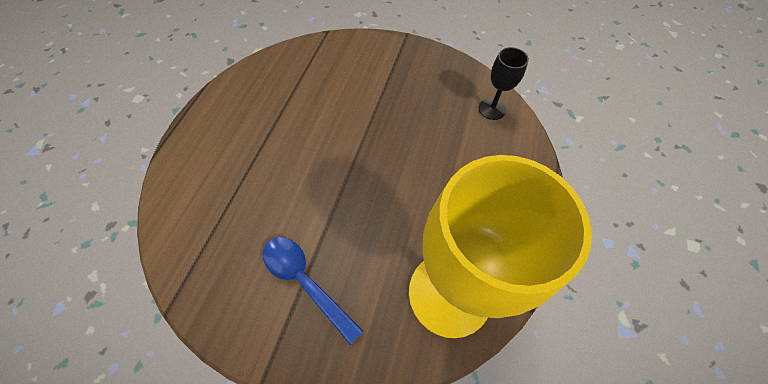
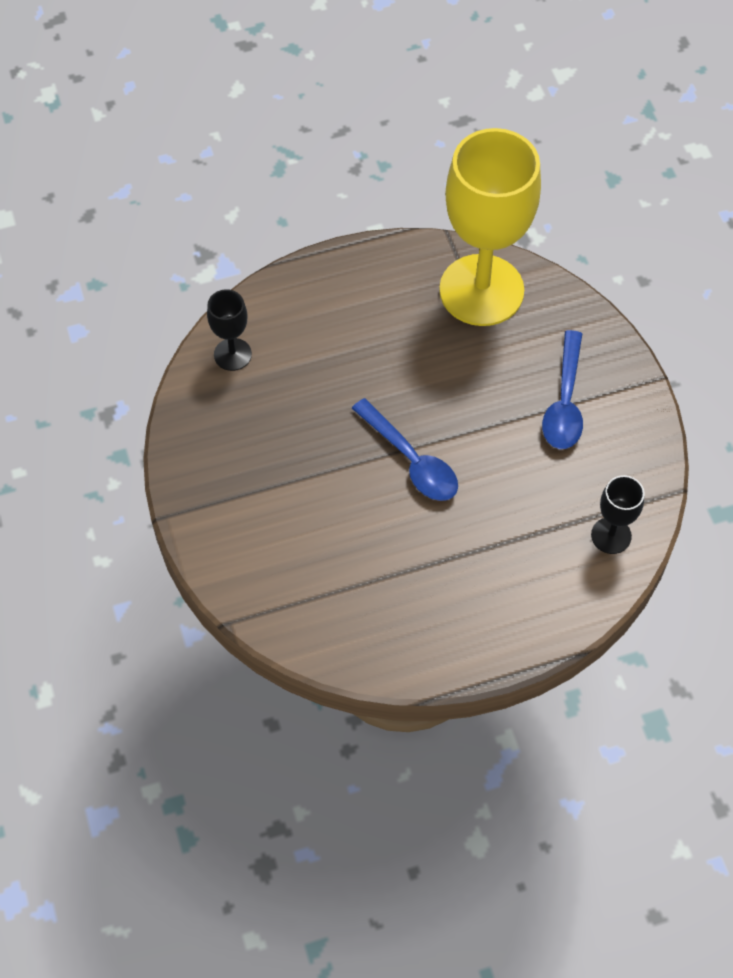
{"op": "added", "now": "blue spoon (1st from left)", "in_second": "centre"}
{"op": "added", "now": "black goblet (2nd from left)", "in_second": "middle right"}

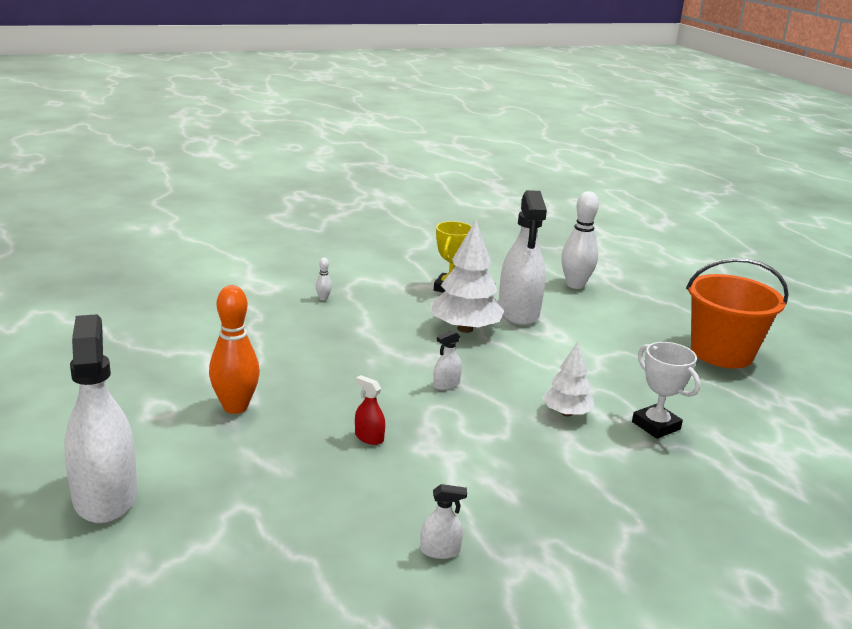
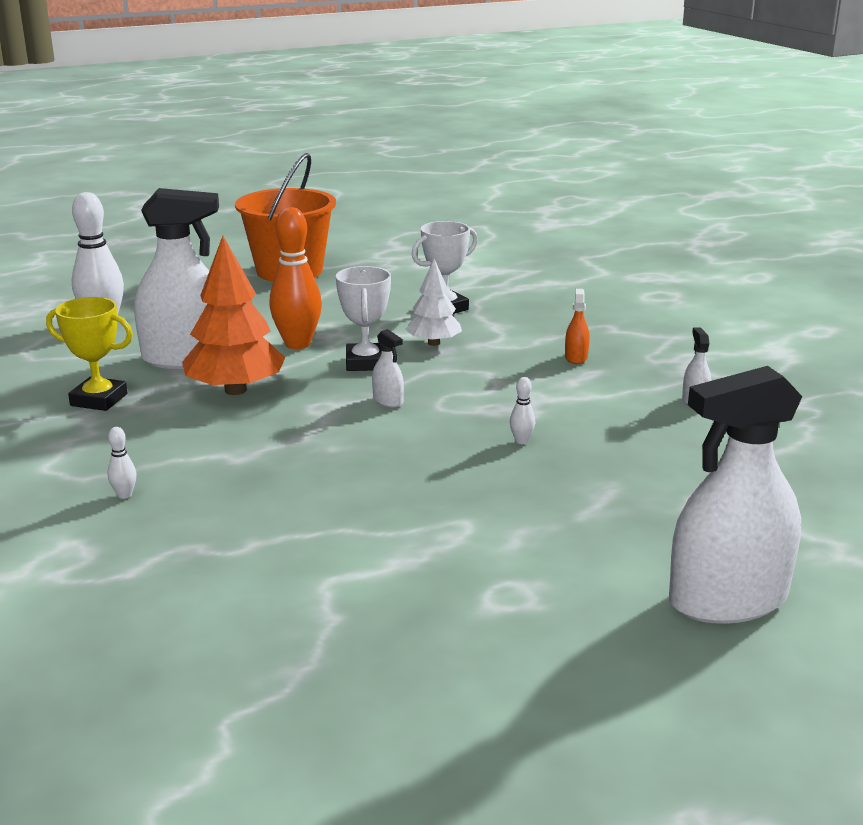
{"op": "recoloured", "was": "white tree (1st from left)", "now": "orange tree", "in_first": "centre", "in_second": "middle left"}
{"op": "moved", "was": "orange bowling pin", "in_first": "middle left", "in_second": "centre"}
{"op": "added", "now": "white trophy (1st from left)", "in_second": "centre"}
{"op": "replaced", "was": "red spray bottle", "now": "white bowling pin (3rd from left)", "in_first": "centre", "in_second": "centre"}
{"op": "added", "now": "orange spray bottle", "in_second": "middle right"}

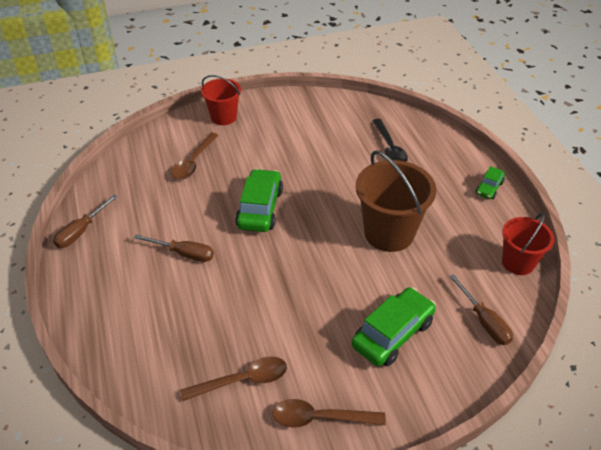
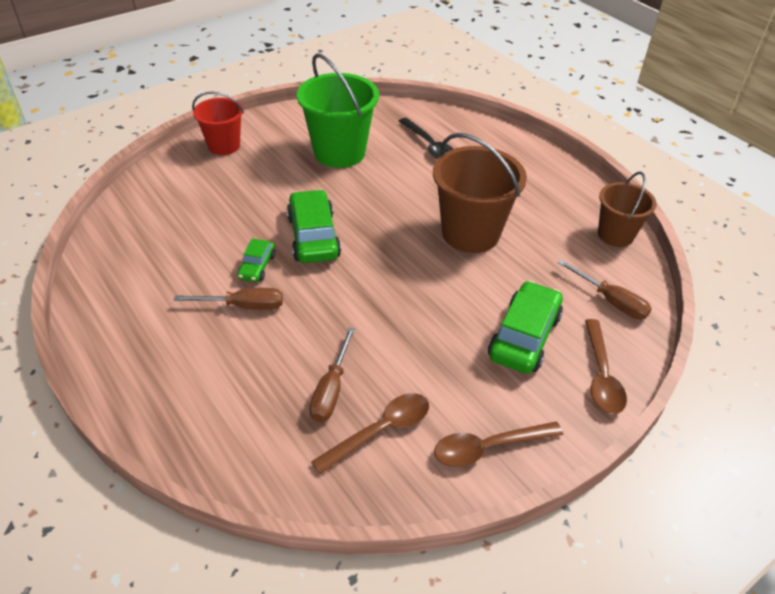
{"op": "moved", "was": "green car (3rd from left in the first image)", "now": "green car (1st from left)", "in_first": "middle right", "in_second": "middle left"}
{"op": "added", "now": "green bucket", "in_second": "top centre"}
{"op": "moved", "was": "brown screwdriver (1st from left in the first image)", "now": "brown screwdriver (2nd from left)", "in_first": "middle left", "in_second": "centre"}
{"op": "moved", "was": "brown spoon (1st from left in the first image)", "now": "brown spoon (3rd from left)", "in_first": "middle left", "in_second": "middle right"}
{"op": "recoloured", "was": "red bucket (2nd from left)", "now": "brown bucket (2nd from left)", "in_first": "middle right", "in_second": "middle right"}

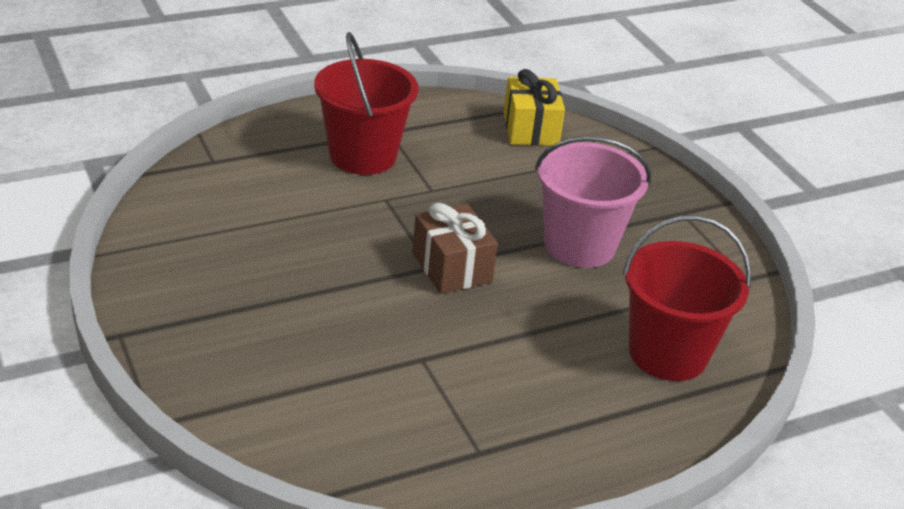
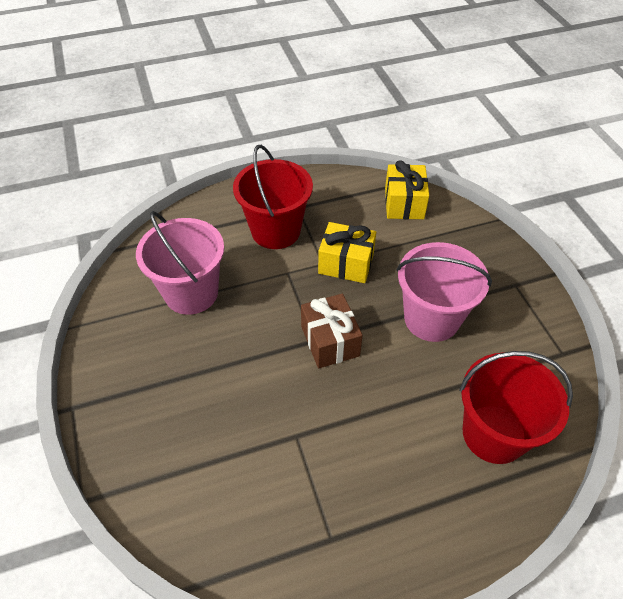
{"op": "added", "now": "pink bucket (1st from left)", "in_second": "middle left"}
{"op": "added", "now": "yellow gift (1st from left)", "in_second": "centre"}

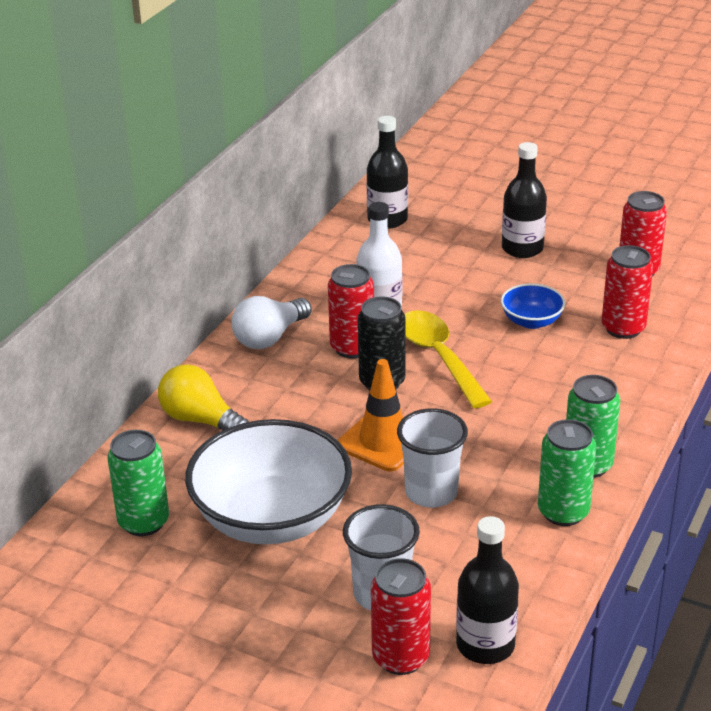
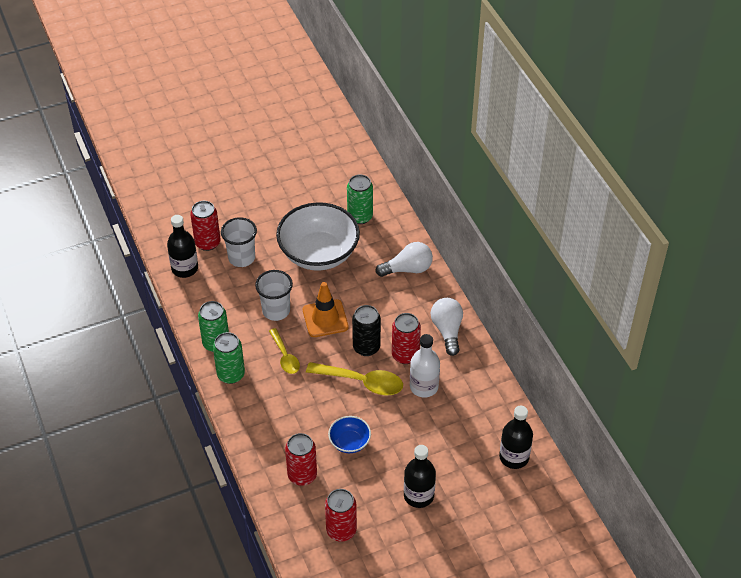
{"op": "added", "now": "yellow spoon (1st from left)", "in_second": "centre"}
{"op": "recoloured", "was": "yellow light bulb", "now": "white light bulb (1st from left)", "in_first": "middle left", "in_second": "centre"}

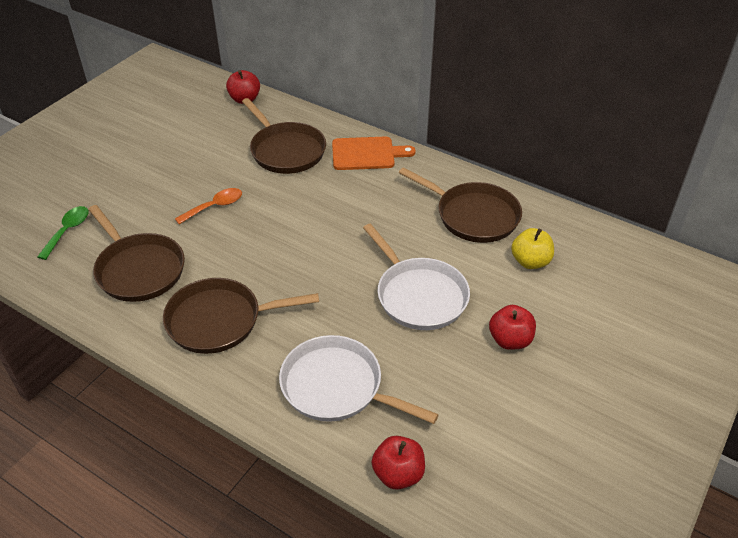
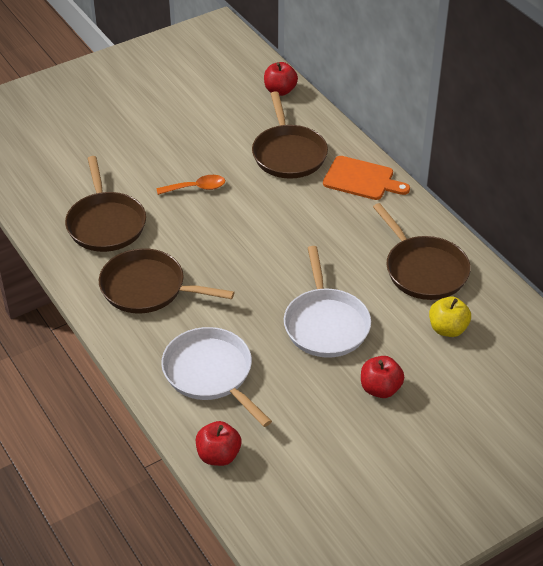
{"op": "removed", "was": "green spoon", "in_first": "middle left"}

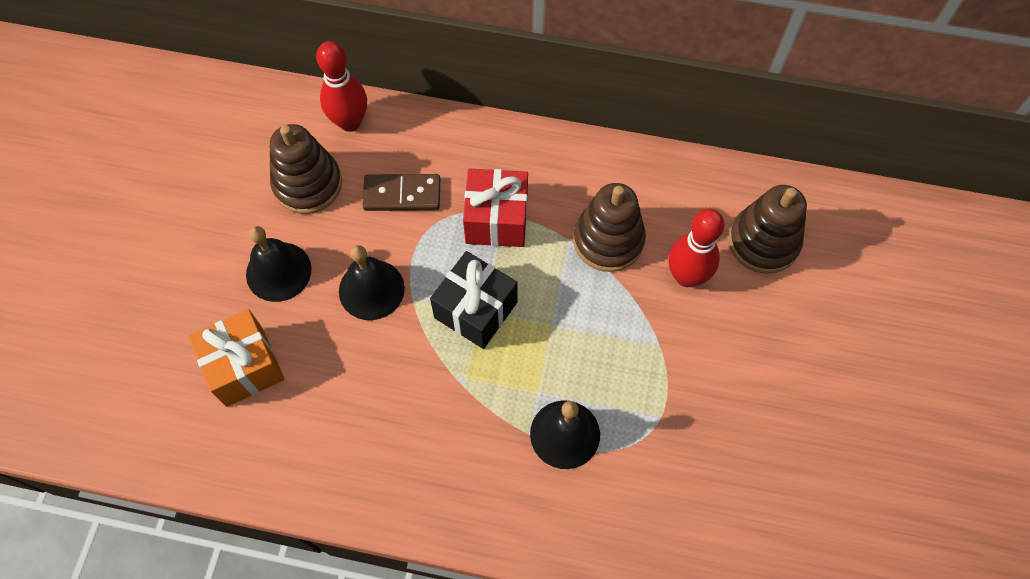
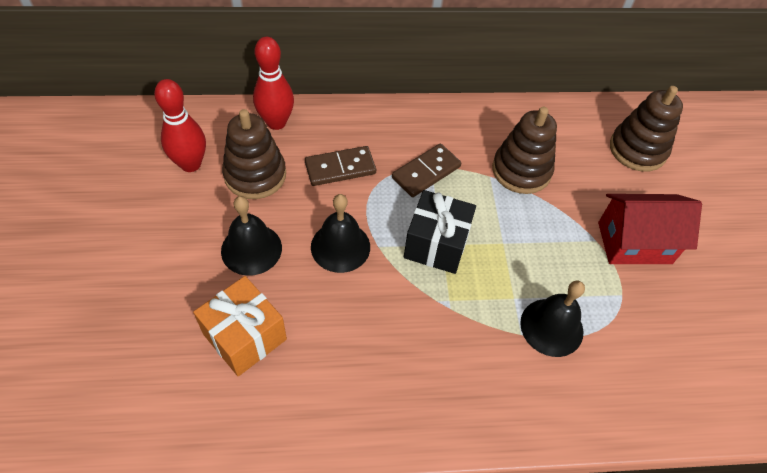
{"op": "moved", "was": "red bowling pin (2nd from left in the first image)", "now": "red bowling pin (1st from left)", "in_first": "middle right", "in_second": "top left"}
{"op": "replaced", "was": "red gift", "now": "brown domino (2nd from left)", "in_first": "centre", "in_second": "centre"}
{"op": "added", "now": "red house", "in_second": "middle right"}

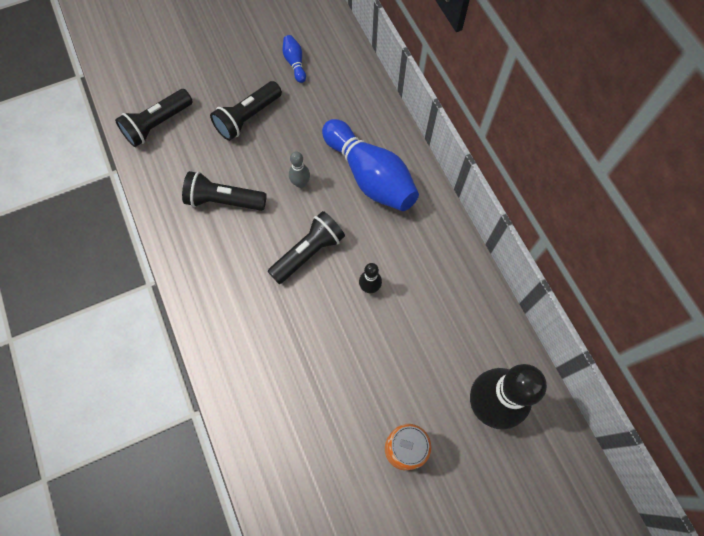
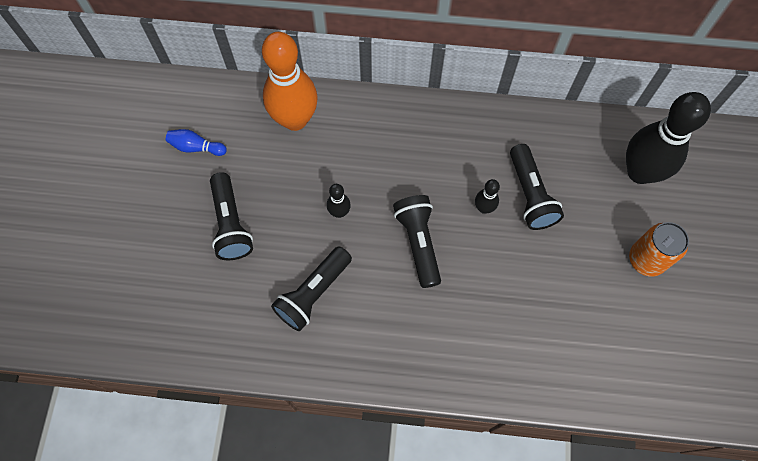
{"op": "added", "now": "orange bowling pin", "in_second": "top centre"}
{"op": "recoloured", "was": "grey bowling pin", "now": "black bowling pin (1st from left)", "in_first": "top centre", "in_second": "centre"}
{"op": "moved", "was": "black flashlight (1st from left in the first image)", "now": "black flashlight (4th from left)", "in_first": "top left", "in_second": "middle right"}
{"op": "removed", "was": "blue bowling pin (2nd from left)", "in_first": "top centre"}

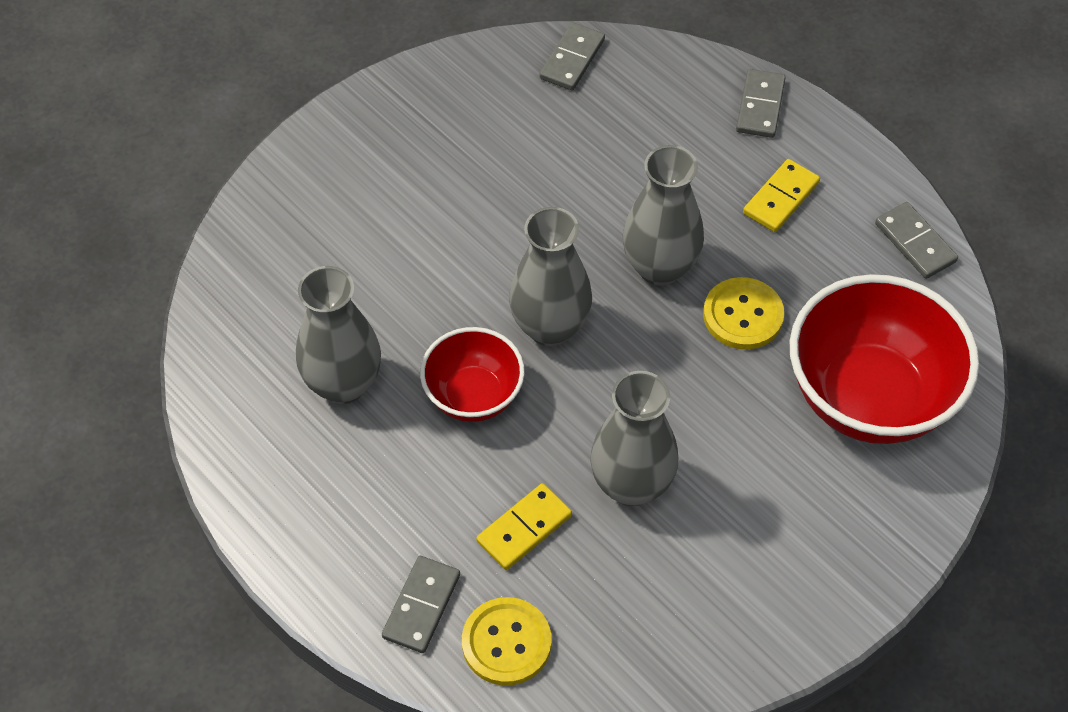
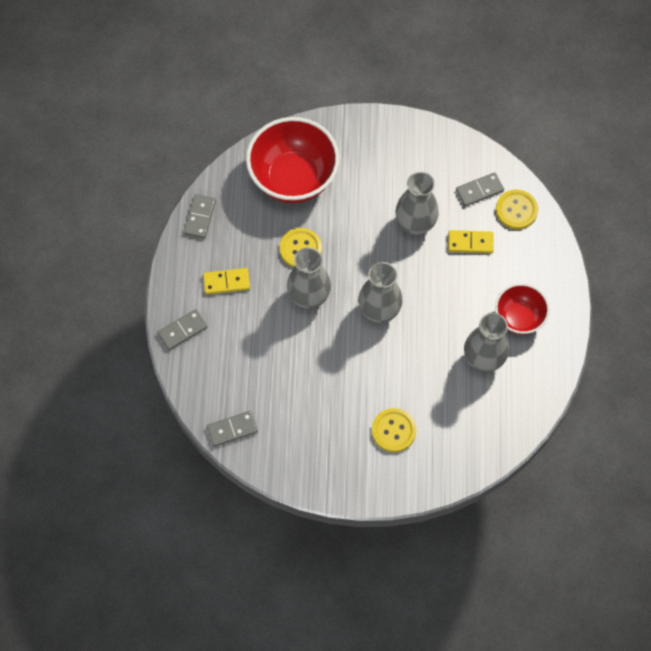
{"op": "added", "now": "yellow button (2nd from left)", "in_second": "centre"}
{"op": "moved", "was": "grey domino (1st from left in the first image)", "now": "grey domino (4th from left)", "in_first": "bottom centre", "in_second": "top right"}
{"op": "moved", "was": "red bowl (1st from left in the first image)", "now": "red bowl (2nd from left)", "in_first": "centre", "in_second": "middle right"}

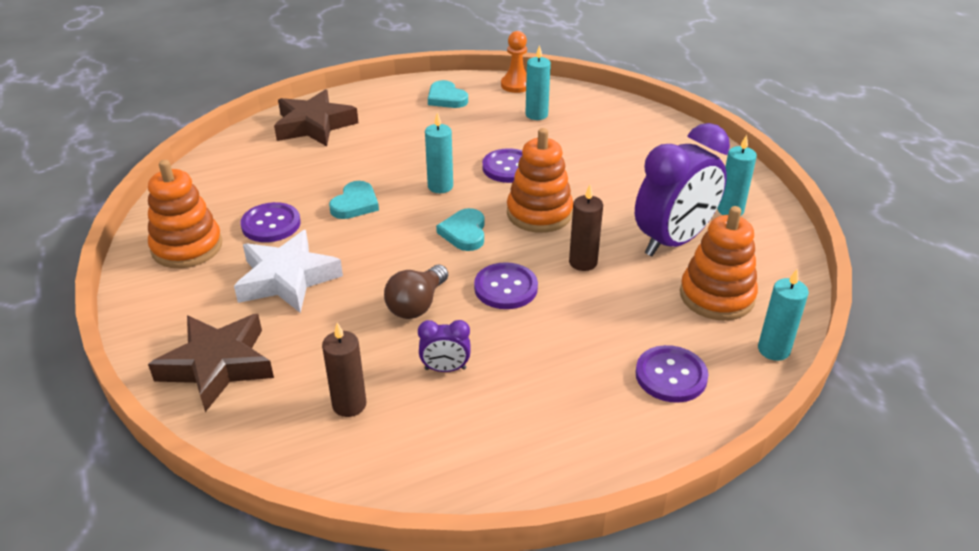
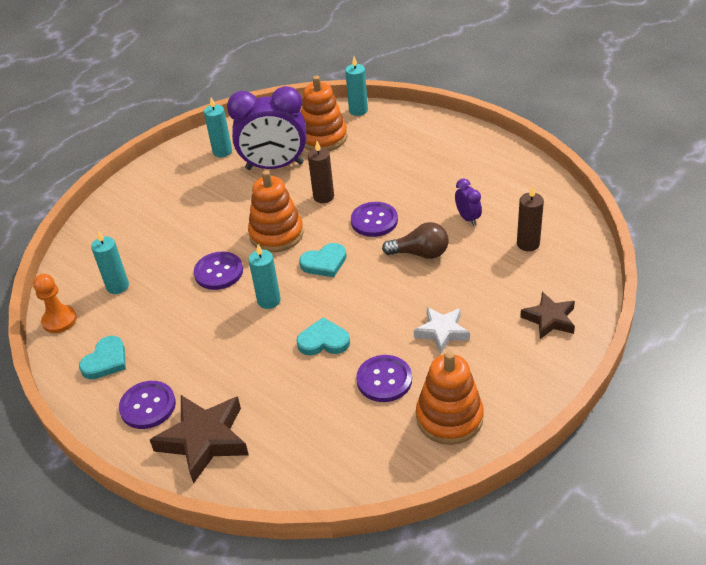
{"op": "moved", "was": "purple button (4th from left in the first image)", "now": "purple button (1st from left)", "in_first": "bottom right", "in_second": "bottom left"}
{"op": "turned", "was": "purple clock (2nd from left in the first image)", "in_first": "middle right", "in_second": "top centre", "clockwise": 150}
{"op": "resized", "was": "white star", "in_first": "middle left", "in_second": "centre", "ratio": 0.62}
{"op": "resized", "was": "brown star (1st from left in the first image)", "in_first": "middle left", "in_second": "middle right", "ratio": 0.62}

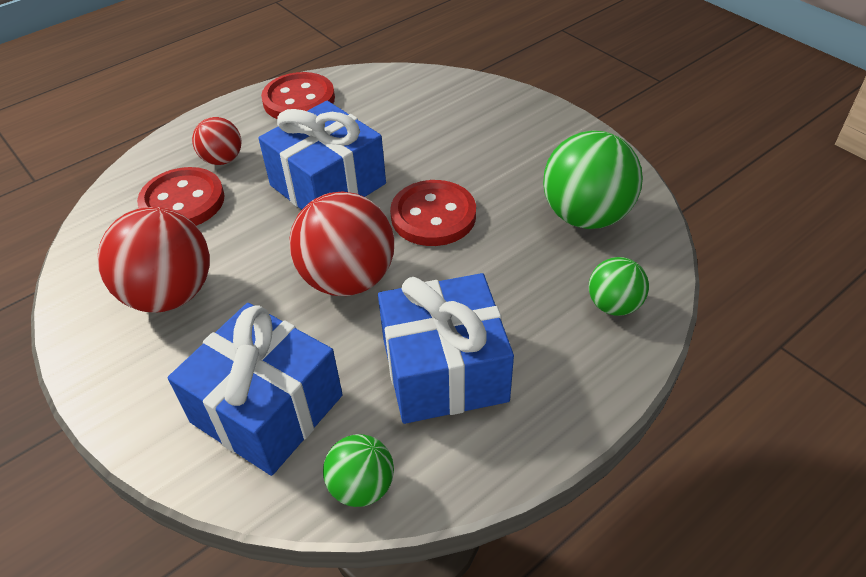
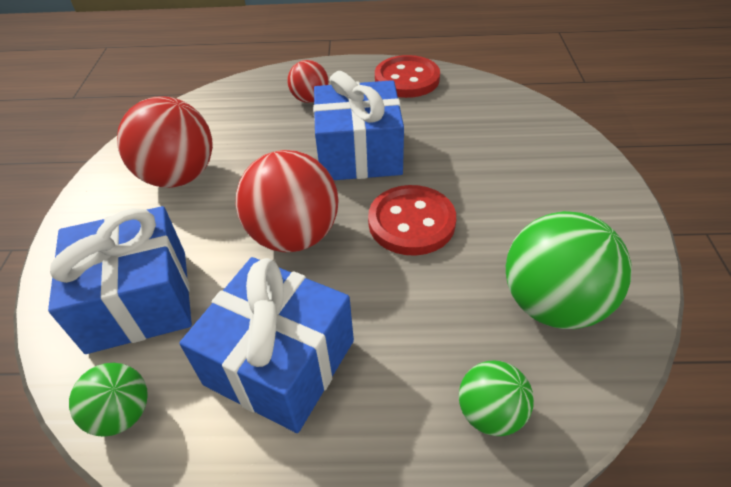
{"op": "removed", "was": "red button (1st from left)", "in_first": "middle left"}

